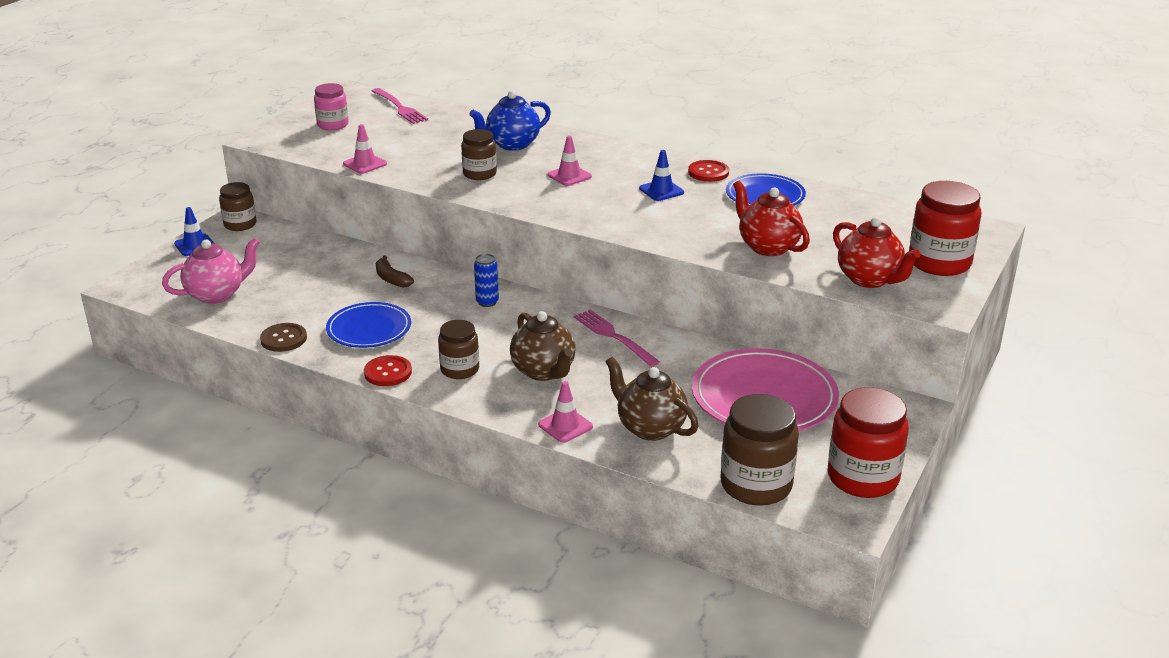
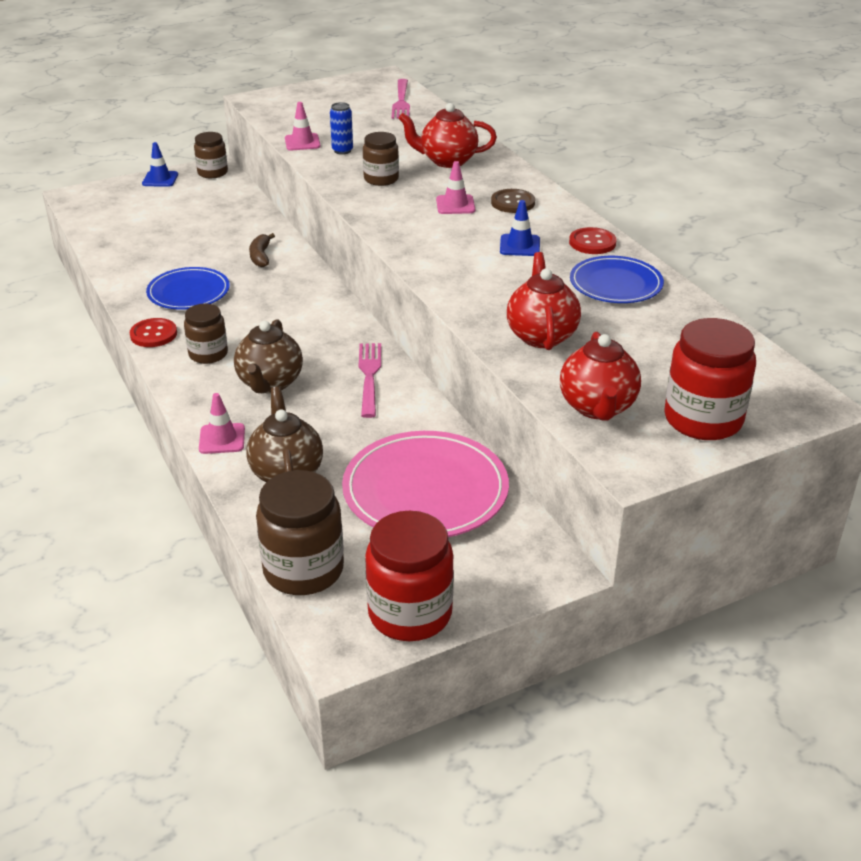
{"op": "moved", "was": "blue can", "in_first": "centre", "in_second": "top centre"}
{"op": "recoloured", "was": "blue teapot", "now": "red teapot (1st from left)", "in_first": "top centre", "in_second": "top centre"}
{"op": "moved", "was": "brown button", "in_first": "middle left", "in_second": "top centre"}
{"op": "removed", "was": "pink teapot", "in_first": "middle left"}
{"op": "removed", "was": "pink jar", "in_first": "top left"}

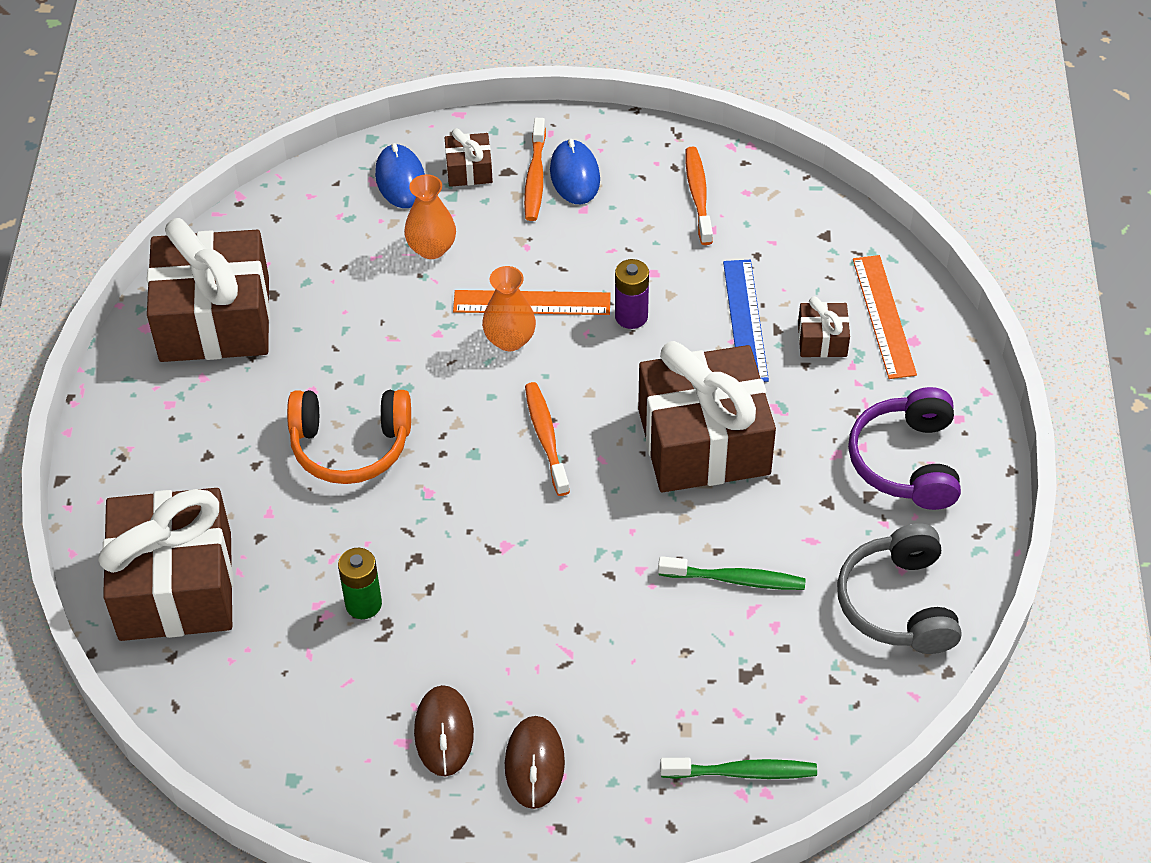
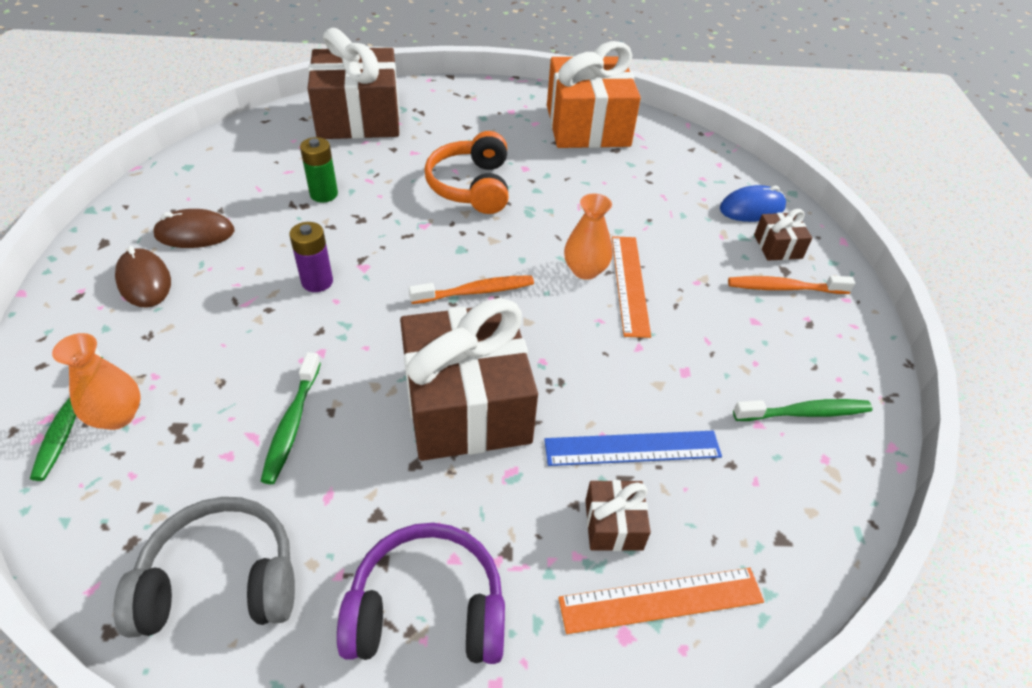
{"op": "moved", "was": "orange vase (1st from left)", "in_first": "top centre", "in_second": "middle left"}
{"op": "turned", "was": "brown mouse (2nd from left in the first image)", "in_first": "bottom centre", "in_second": "middle left", "clockwise": 60}
{"op": "moved", "was": "purple battery", "in_first": "centre", "in_second": "middle left"}
{"op": "recoloured", "was": "brown gift (2nd from left)", "now": "orange gift", "in_first": "middle left", "in_second": "top centre"}
{"op": "recoloured", "was": "orange toothbrush (3rd from left)", "now": "green toothbrush (3rd from left)", "in_first": "top centre", "in_second": "middle right"}
{"op": "removed", "was": "blue mouse (2nd from left)", "in_first": "top centre"}

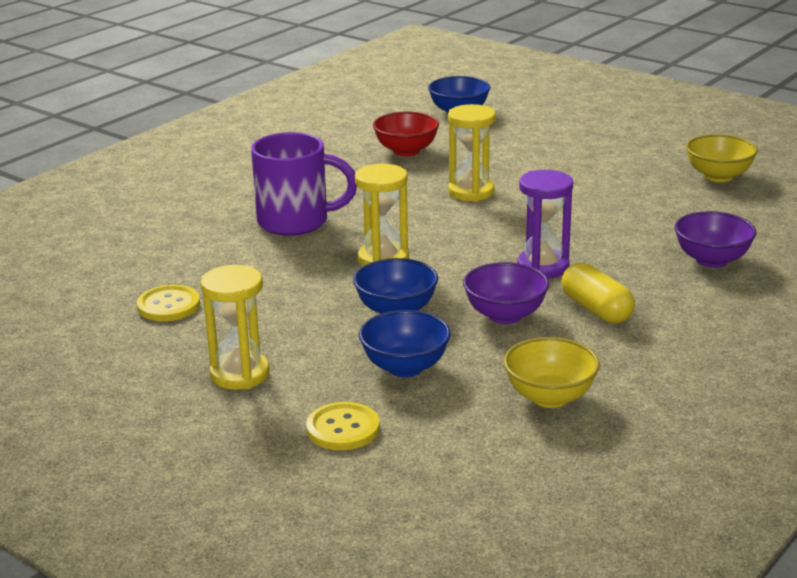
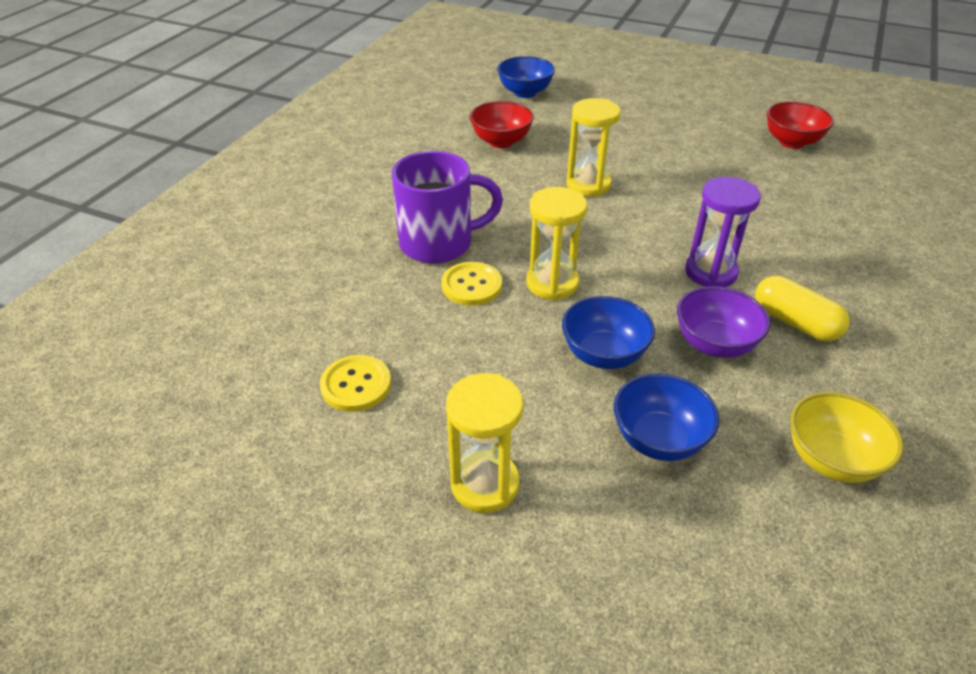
{"op": "moved", "was": "yellow button (2nd from left)", "in_first": "bottom centre", "in_second": "centre"}
{"op": "recoloured", "was": "yellow bowl (2nd from left)", "now": "red bowl (2nd from left)", "in_first": "top right", "in_second": "top right"}
{"op": "removed", "was": "purple bowl (2nd from left)", "in_first": "middle right"}

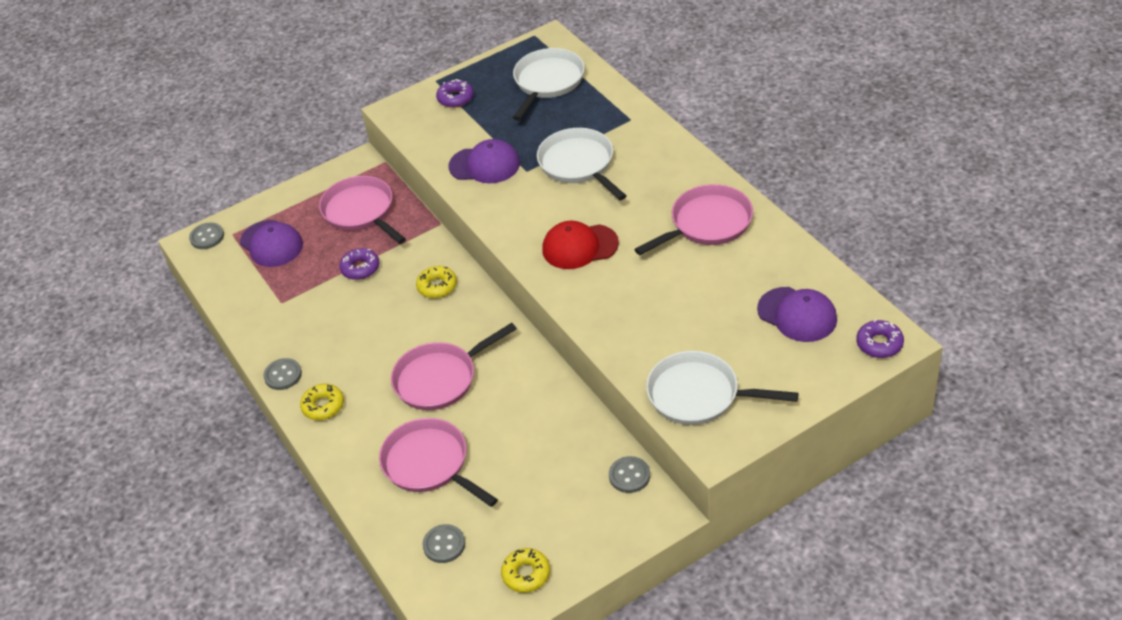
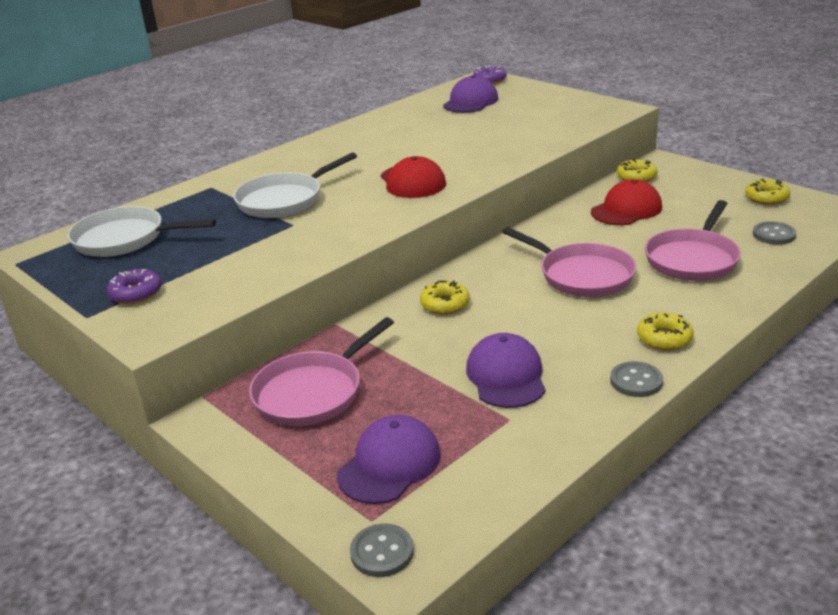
{"op": "moved", "was": "purple cap (2nd from left in the first image)", "now": "purple cap (3rd from left)", "in_first": "top centre", "in_second": "centre"}
{"op": "added", "now": "red cap (2nd from left)", "in_second": "top right"}
{"op": "replaced", "was": "grey button (4th from left)", "now": "yellow donut (2nd from left)", "in_first": "bottom centre", "in_second": "top right"}
{"op": "removed", "was": "purple donut (1st from left)", "in_first": "middle left"}
{"op": "removed", "was": "pink pan (4th from left)", "in_first": "centre"}
{"op": "removed", "was": "white pan (3rd from left)", "in_first": "centre"}

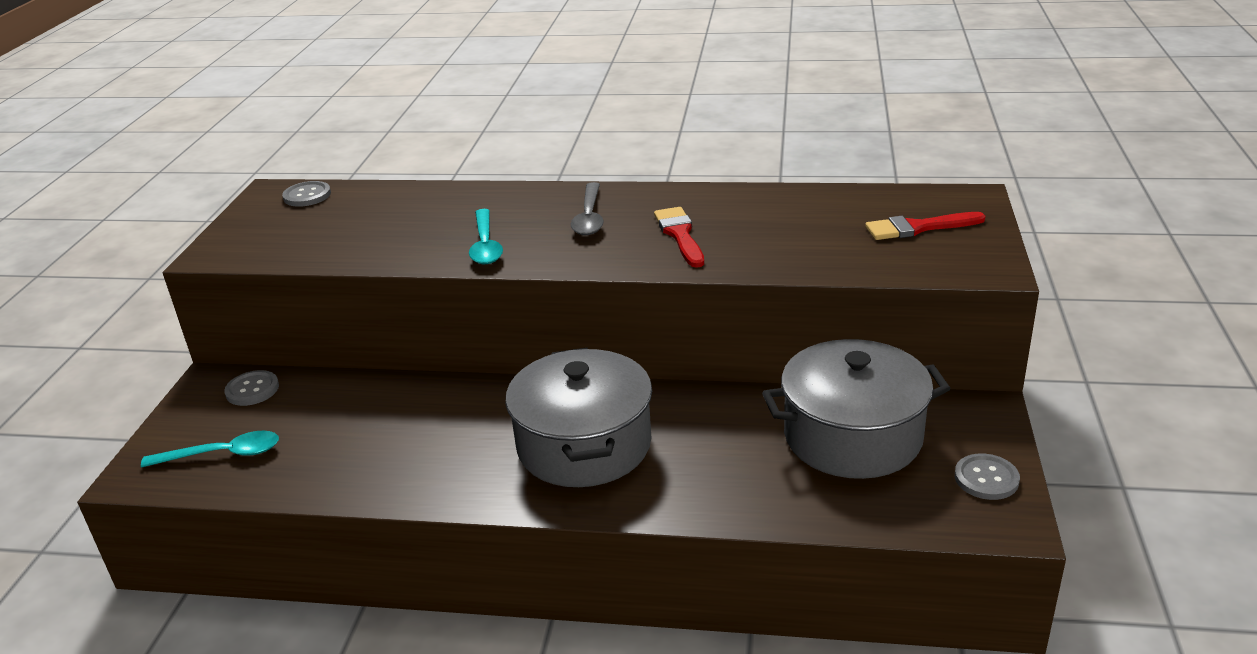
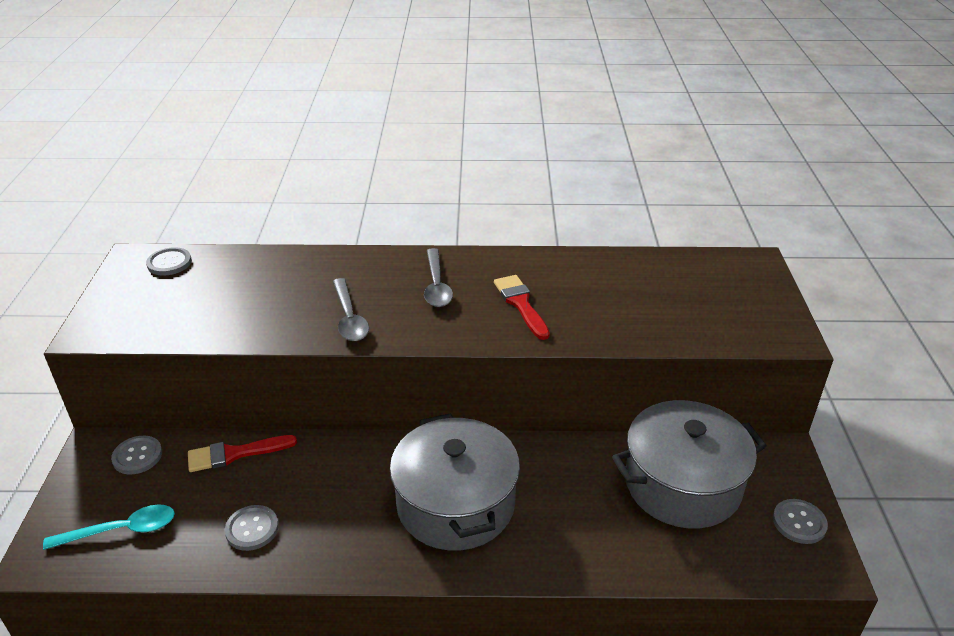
{"op": "moved", "was": "red brush (2nd from left in the first image)", "now": "red brush (1st from left)", "in_first": "middle right", "in_second": "bottom left"}
{"op": "added", "now": "grey button (3rd from left)", "in_second": "bottom left"}
{"op": "recoloured", "was": "turquoise spoon (2nd from left)", "now": "grey spoon (1st from left)", "in_first": "centre", "in_second": "centre"}

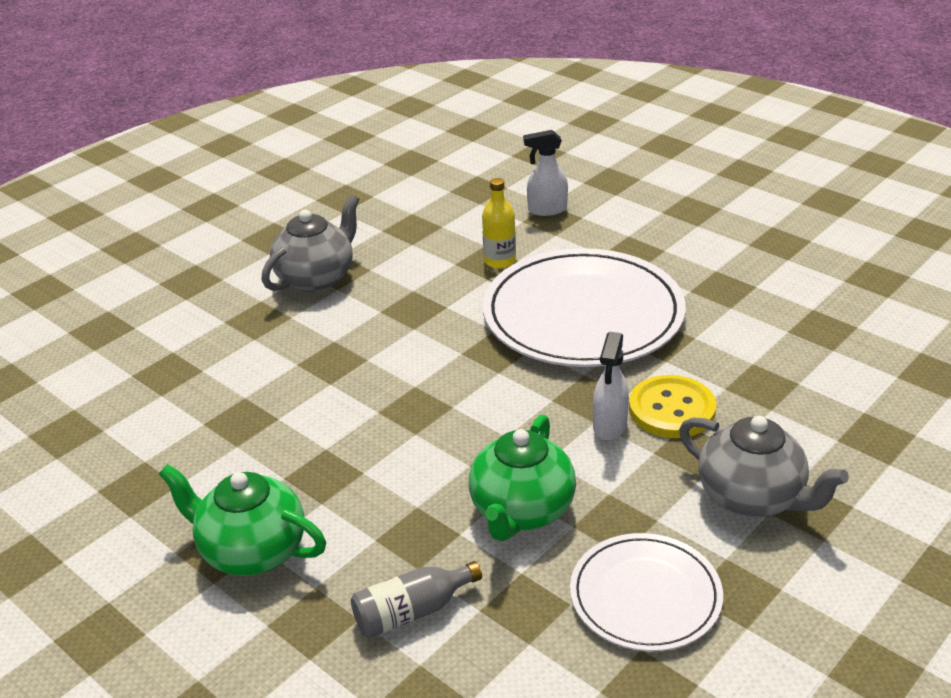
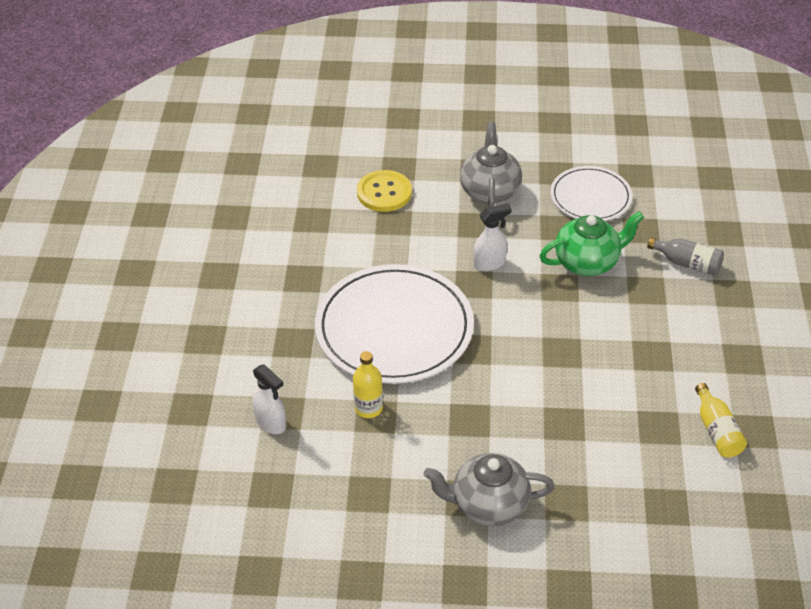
{"op": "moved", "was": "yellow button", "in_first": "middle right", "in_second": "top centre"}
{"op": "added", "now": "yellow bottle (2nd from left)", "in_second": "bottom right"}
{"op": "removed", "was": "green teapot (1st from left)", "in_first": "bottom left"}

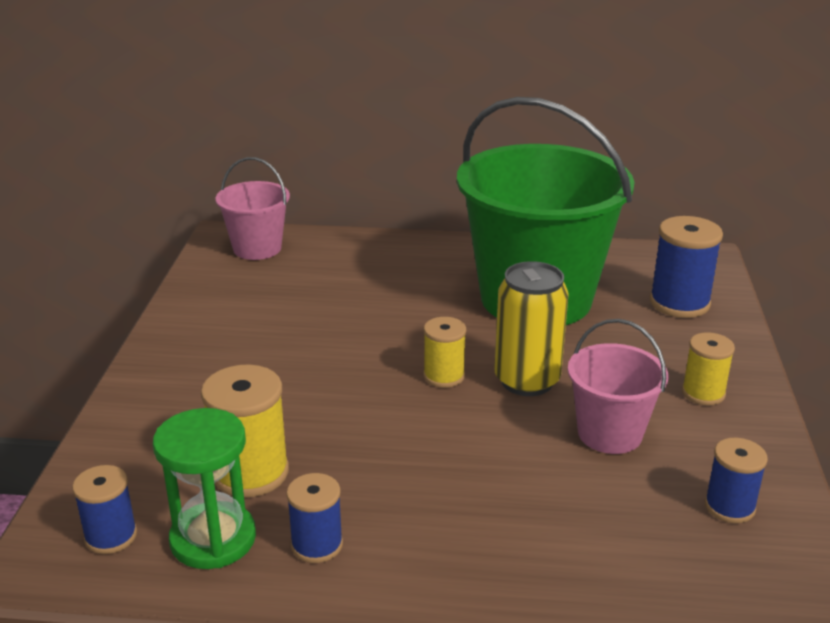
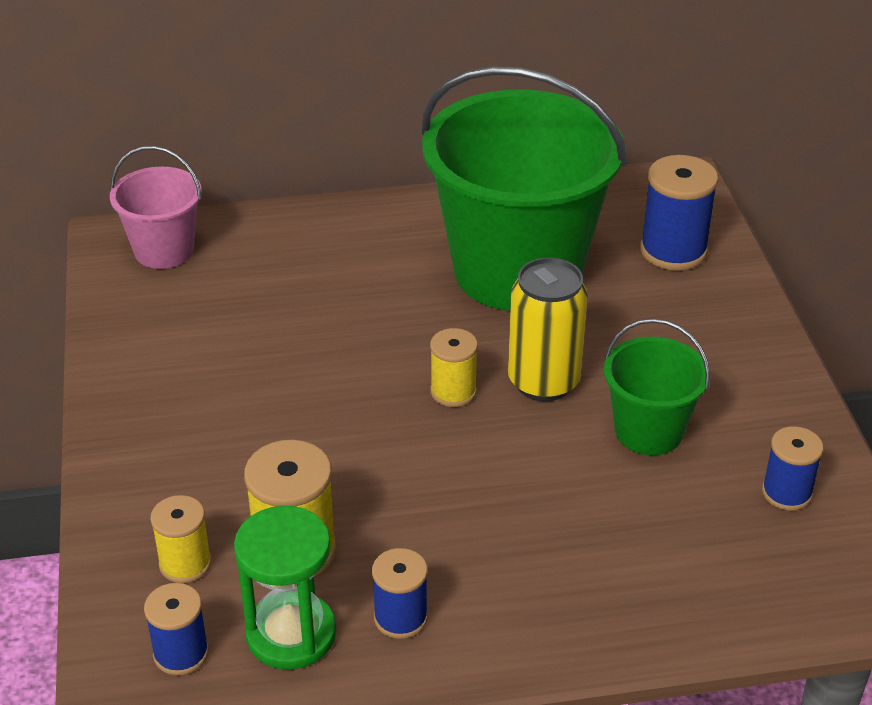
{"op": "moved", "was": "yellow spool (3rd from left in the first image)", "now": "yellow spool (1st from left)", "in_first": "middle right", "in_second": "bottom left"}
{"op": "recoloured", "was": "pink bucket (2nd from left)", "now": "green bucket (2nd from left)", "in_first": "middle right", "in_second": "middle right"}

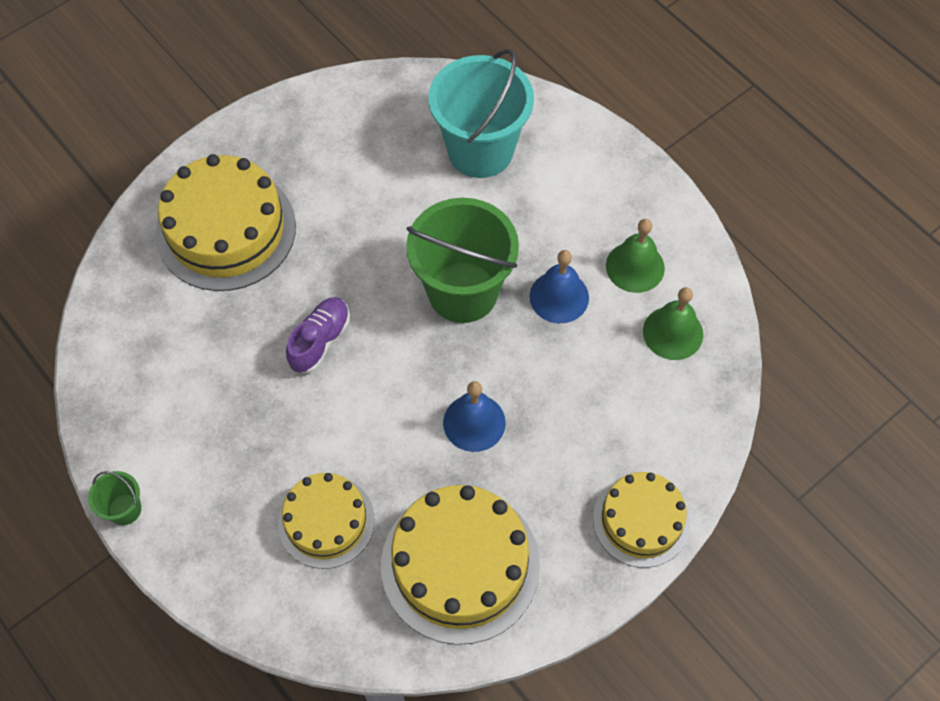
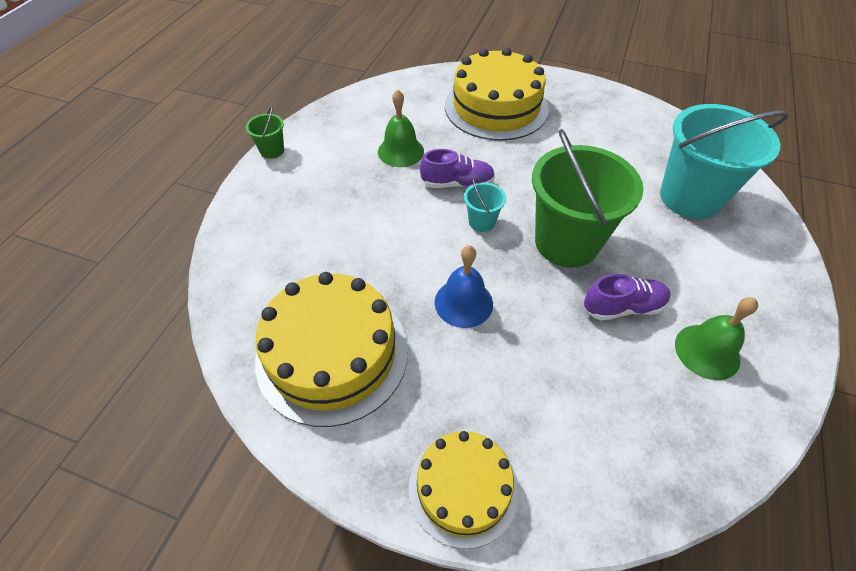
{"op": "moved", "was": "green bell (2nd from left in the first image)", "now": "green bell (1st from left)", "in_first": "middle right", "in_second": "top centre"}
{"op": "added", "now": "turquoise bucket (1st from left)", "in_second": "centre"}
{"op": "replaced", "was": "blue bell (2nd from left)", "now": "purple shoe (2nd from left)", "in_first": "centre", "in_second": "middle right"}
{"op": "removed", "was": "yellow cake (2nd from left)", "in_first": "bottom centre"}

